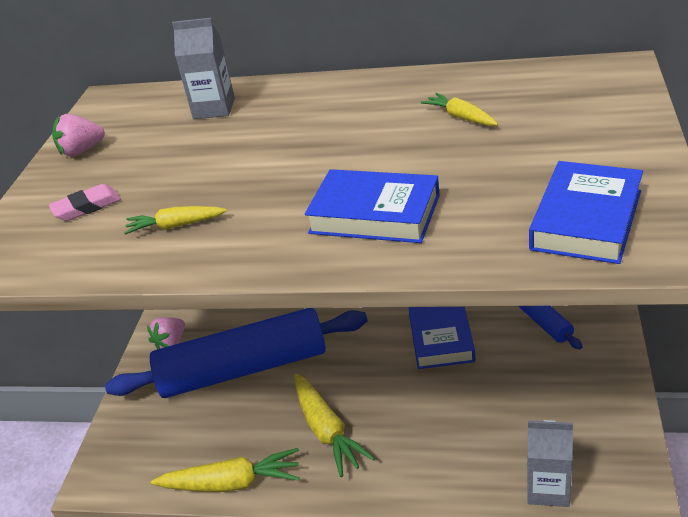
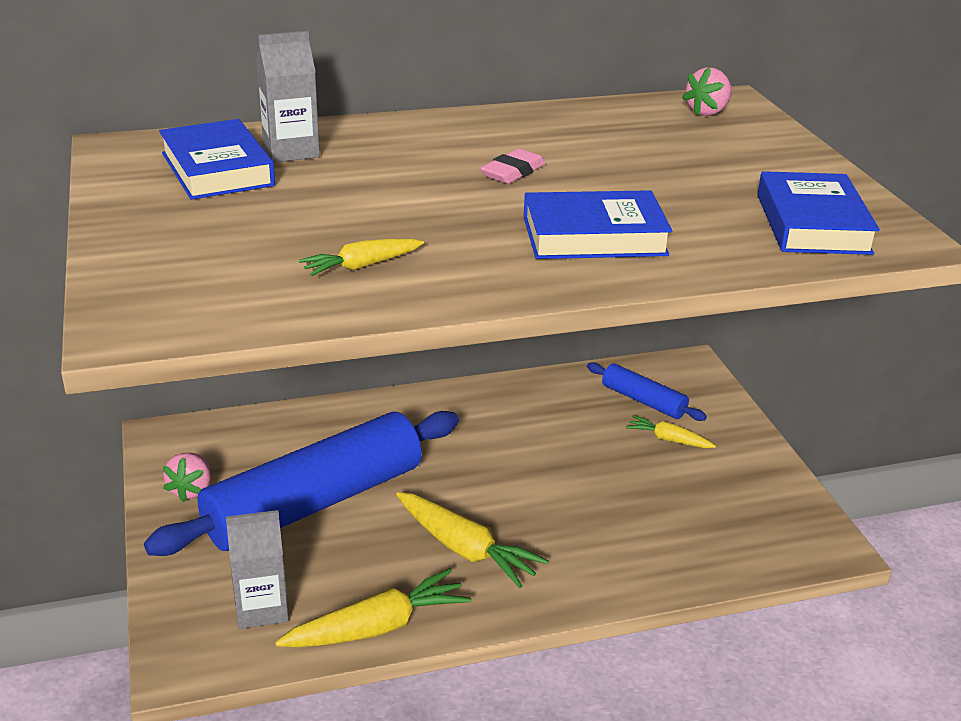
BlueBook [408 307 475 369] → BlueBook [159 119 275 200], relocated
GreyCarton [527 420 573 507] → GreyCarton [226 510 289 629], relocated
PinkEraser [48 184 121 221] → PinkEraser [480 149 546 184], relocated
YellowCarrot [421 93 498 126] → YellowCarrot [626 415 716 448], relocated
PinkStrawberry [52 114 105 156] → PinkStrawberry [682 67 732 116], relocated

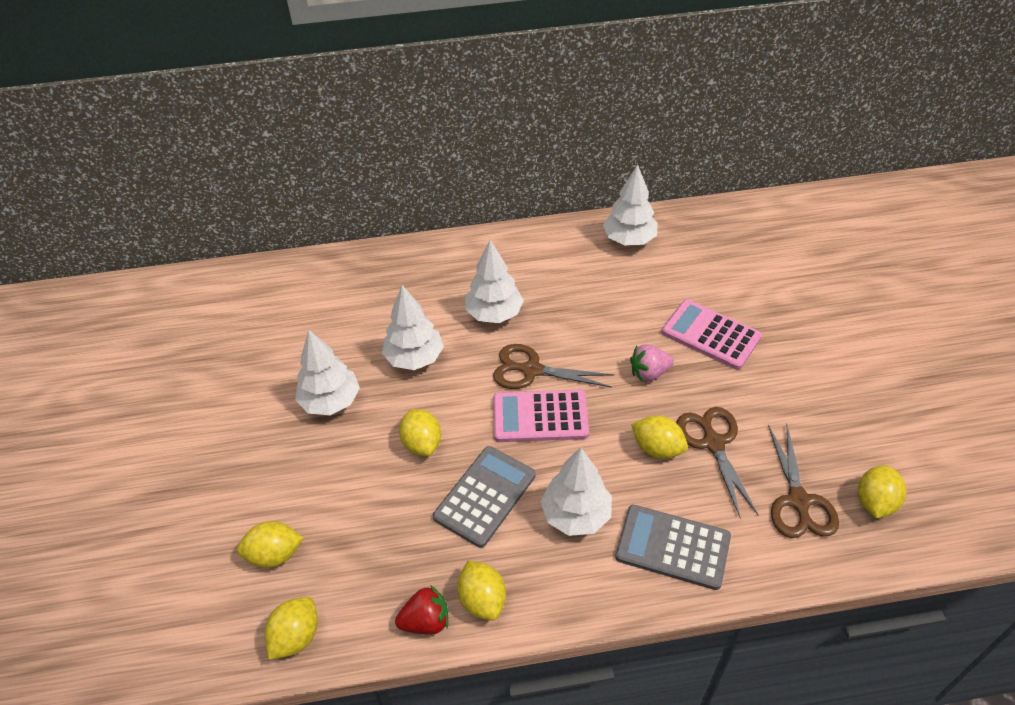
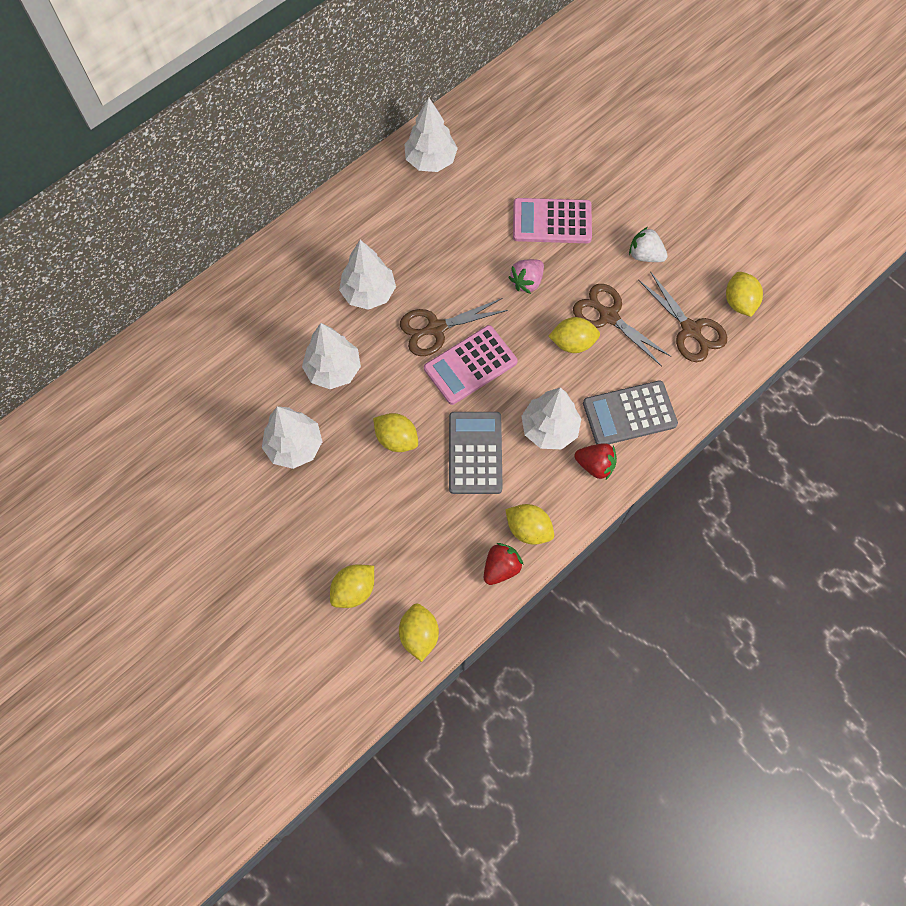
- → RedStrawberry [574 443 617 480]
- → WhiteStrawberry [629 227 668 262]

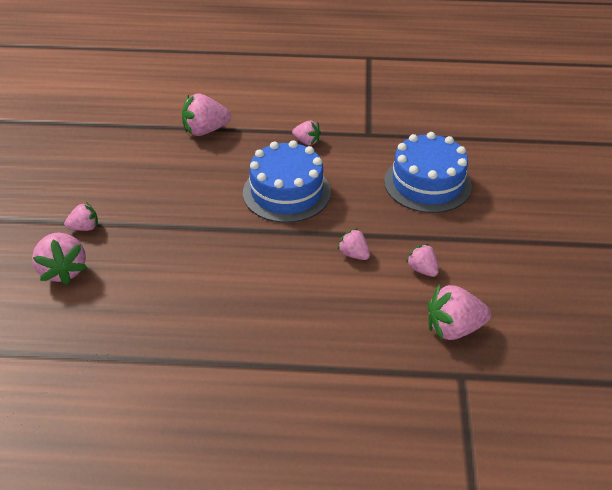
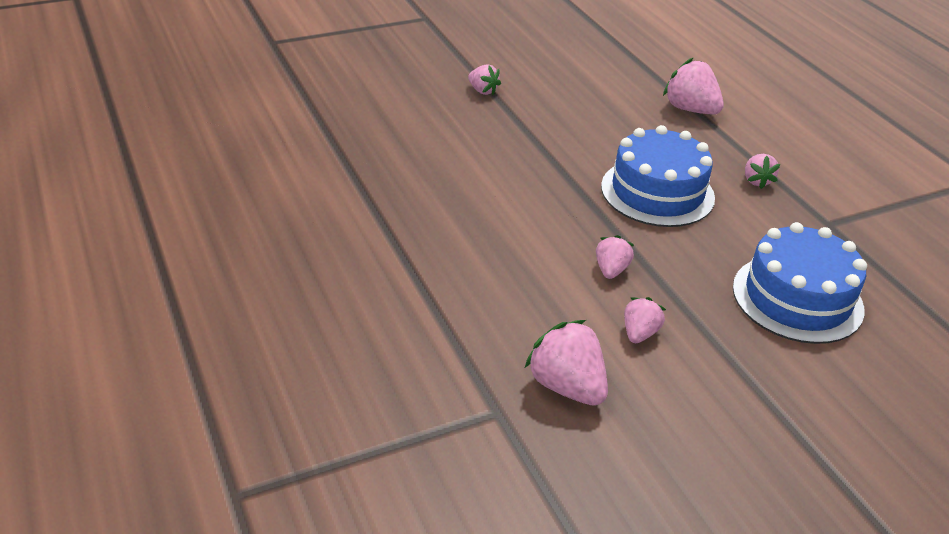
PinkStrawberry [32 233 87 285] → -

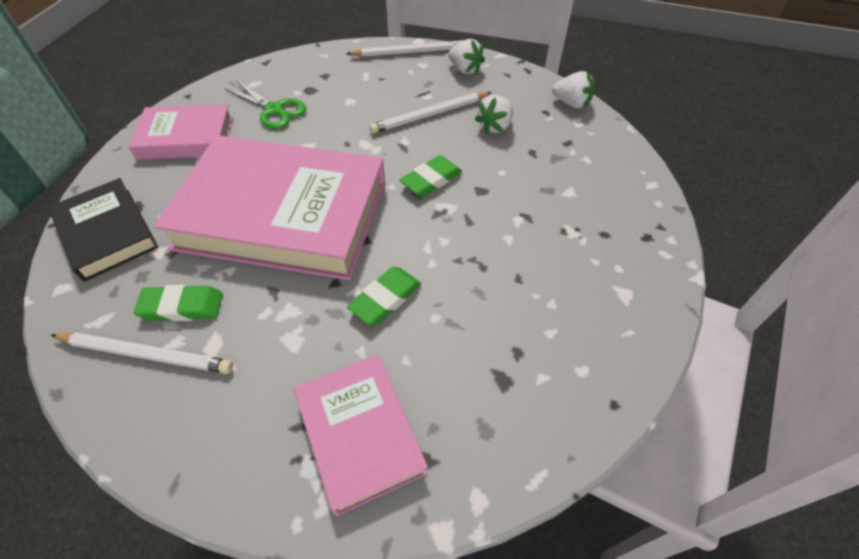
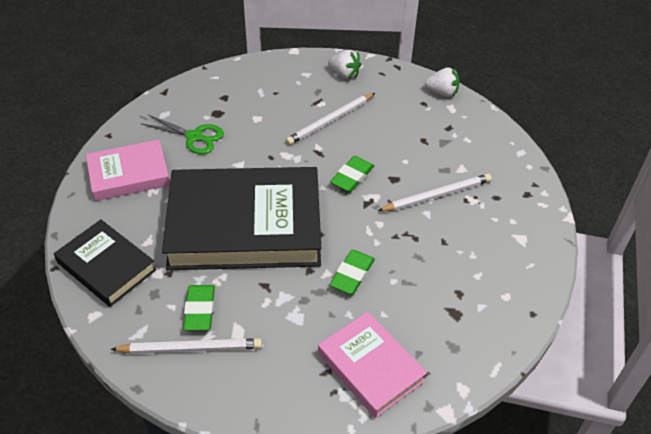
PinkBook [154 135 385 280] → BlackBook [162 167 321 270]
GreenEraser [134 285 223 321] → GreenEraser [183 285 215 330], 75 degrees counterclockwise
WhitePencil [346 40 463 57] → WhitePencil [378 174 492 211], relocated
WhiteStrawberry [475 95 513 134] → -

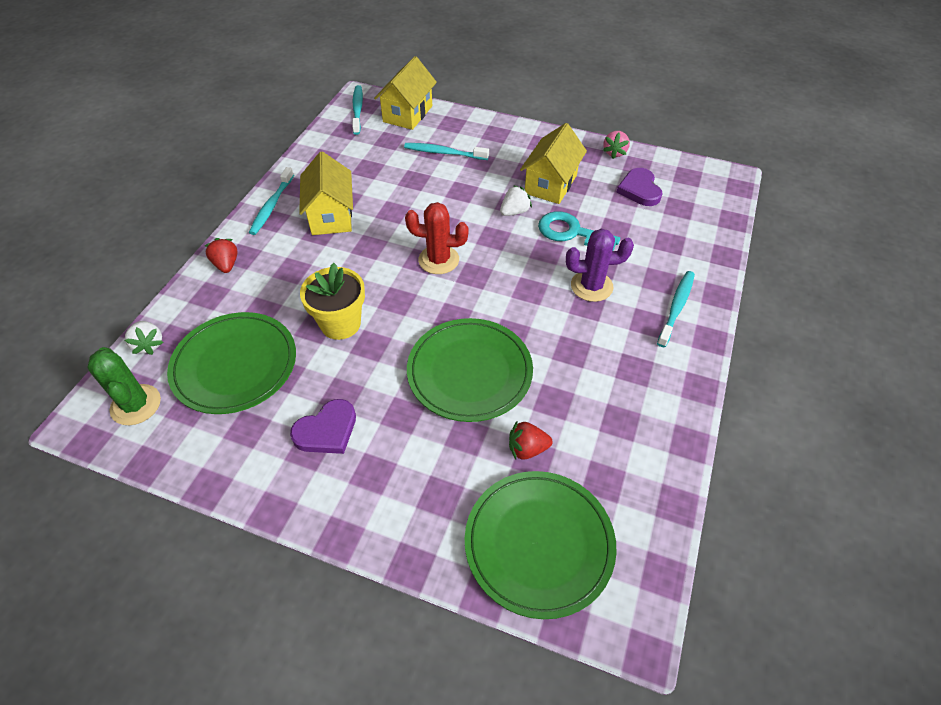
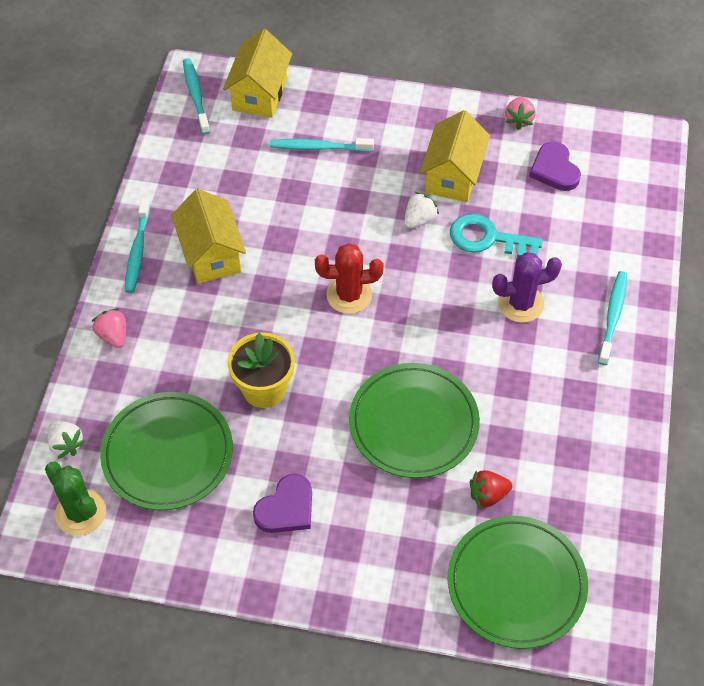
RedStrawberry [205 238 238 273] → PinkStrawberry [92 308 126 348]

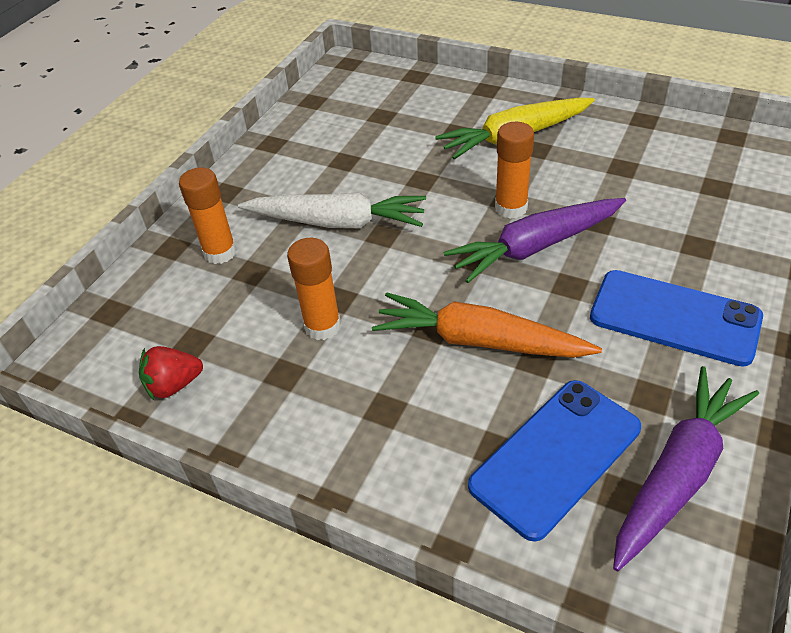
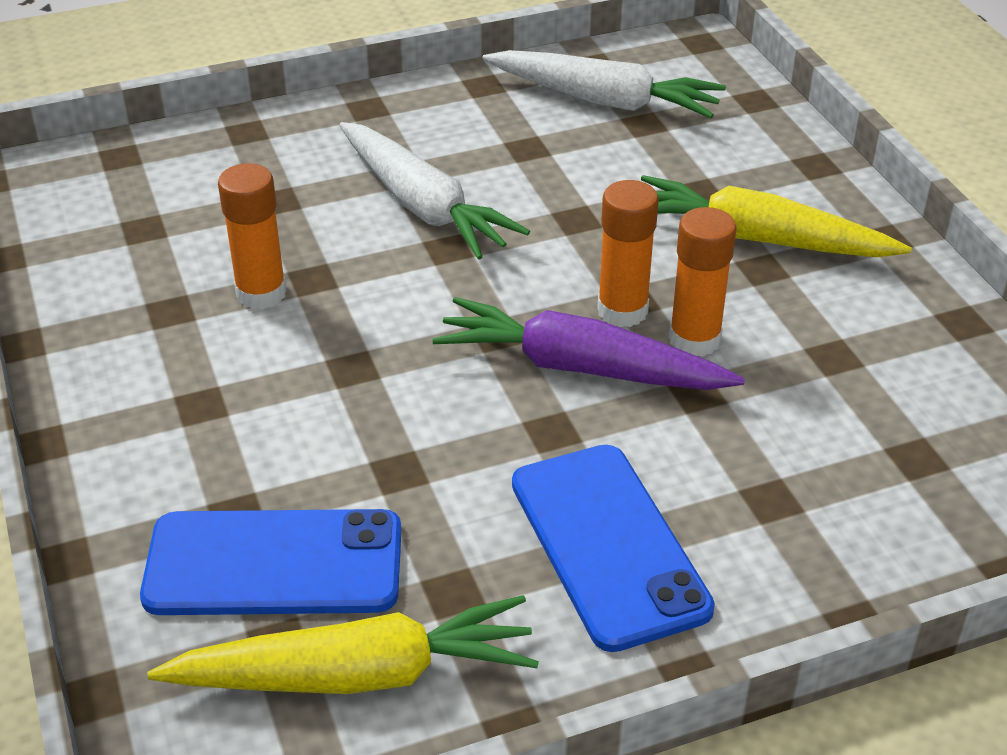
PurpleCarrot [613 366 759 571] → YellowCarrot [147 595 539 694]
- → WhiteCarrot [482 50 726 118]
OrangeGlueStick [179 167 237 264] → OrangeGlueStick [669 207 737 357], relocated
RedStrawberry [139 346 203 400] → -
OrangeCarrot [372 292 602 358] → -

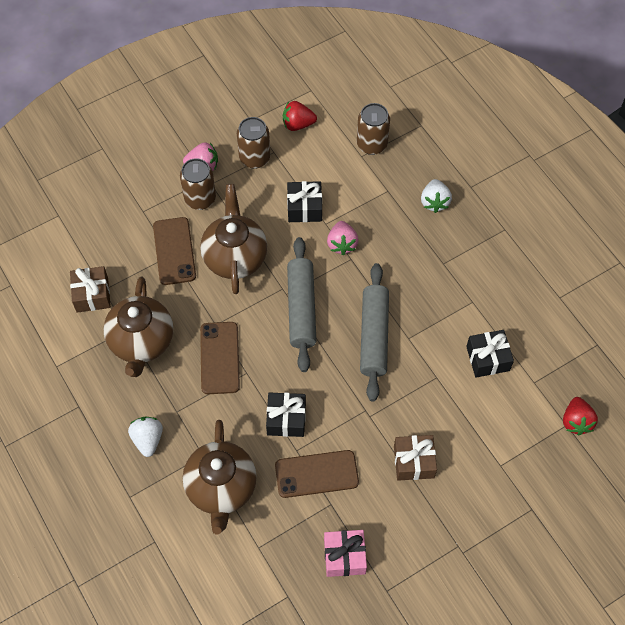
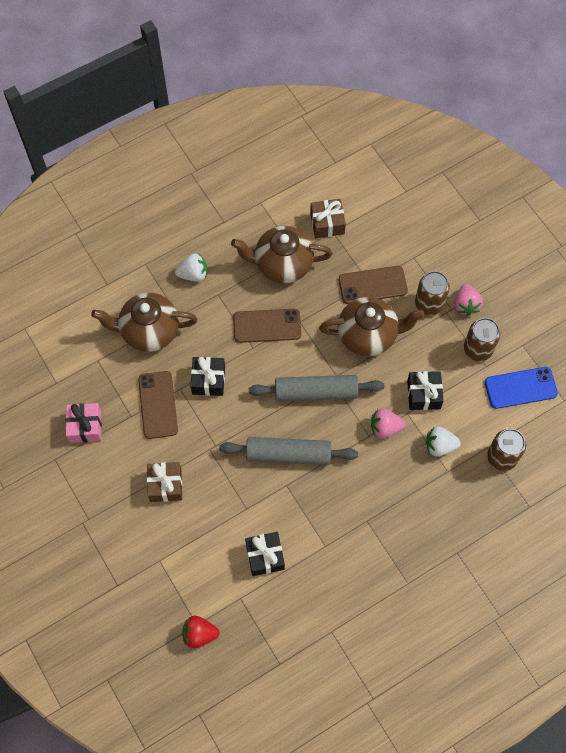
WhiteStrawberry [421 179 452 213] → WhiteStrawberry [426 426 461 457], relocated
RedStrawberry [283 101 317 131] → BluePhone [485 367 558 409]

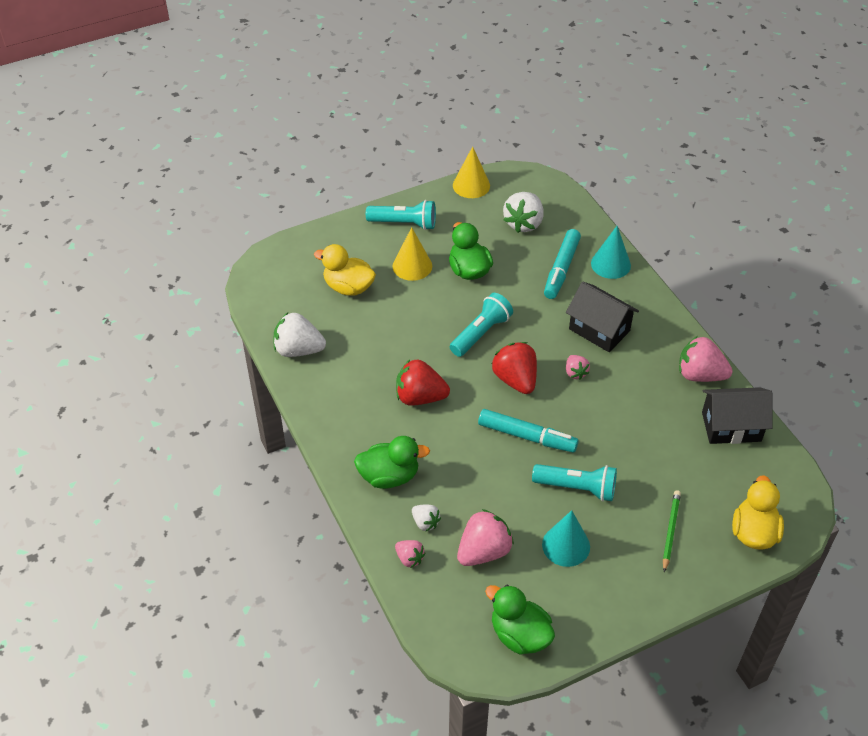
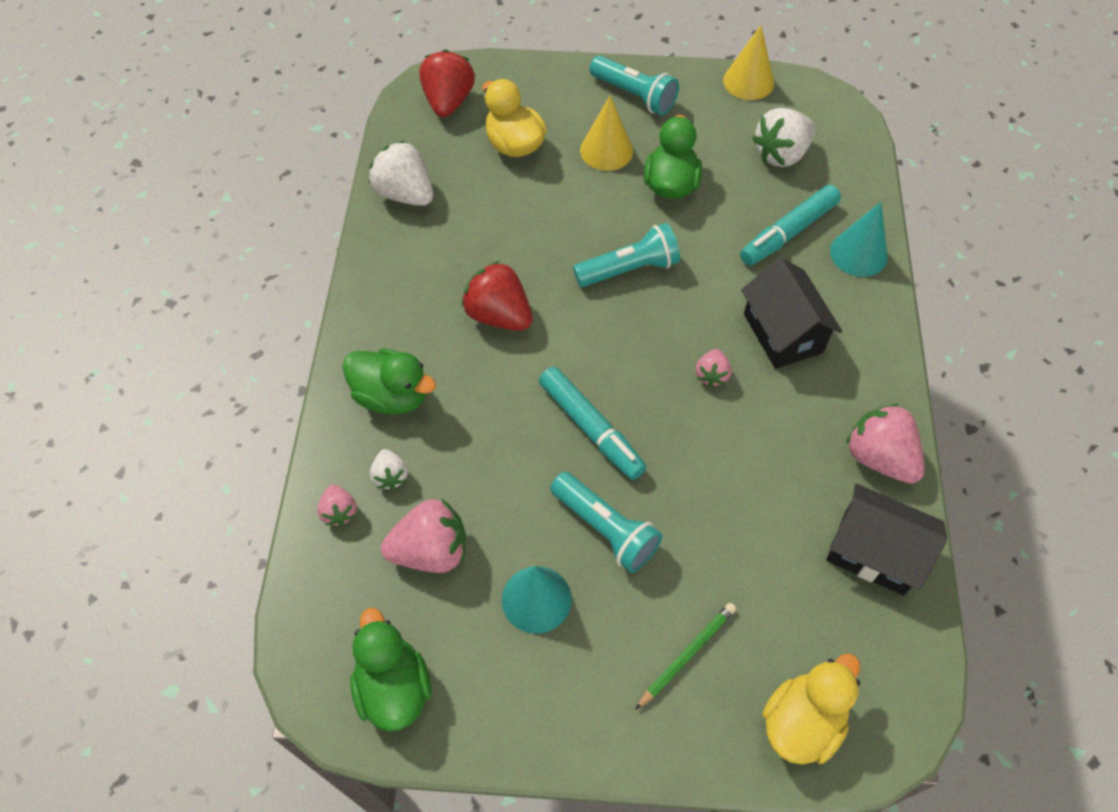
RedStrawberry [492 342 537 394] → RedStrawberry [419 50 475 117], relocated

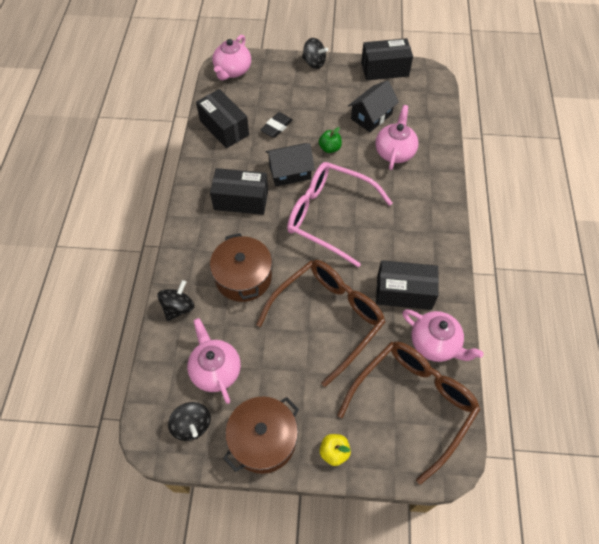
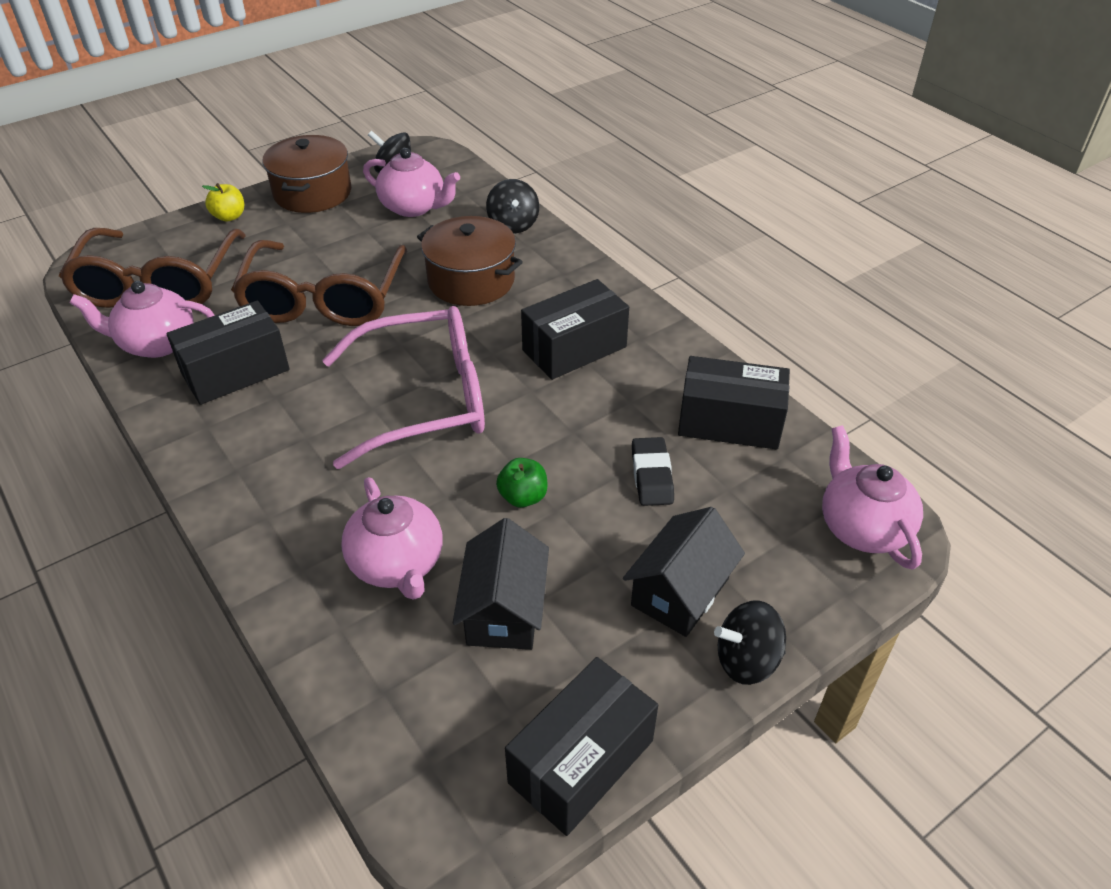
BlackHouse [265 143 315 186] → BlackHouse [623 507 745 637], relocated

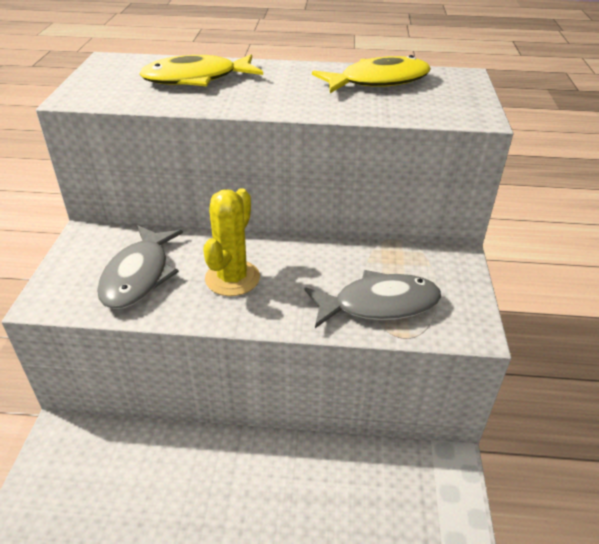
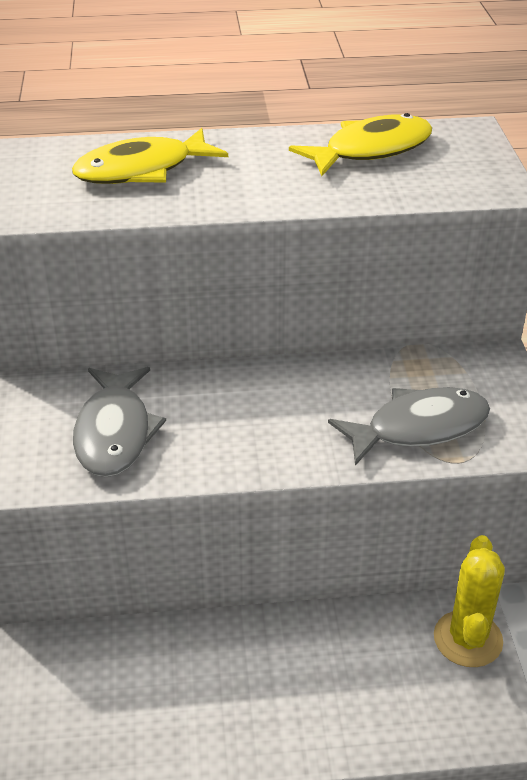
YellowCactus [203 188 260 296] → YellowCactus [434 535 505 667], relocated

